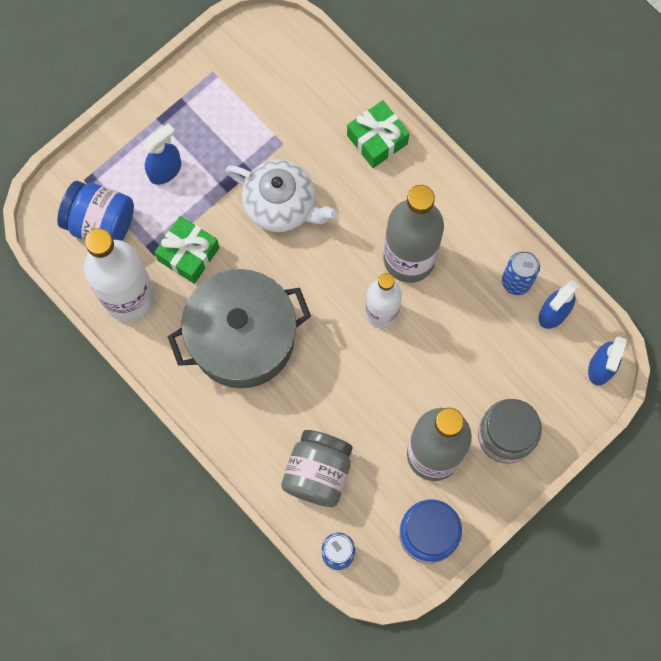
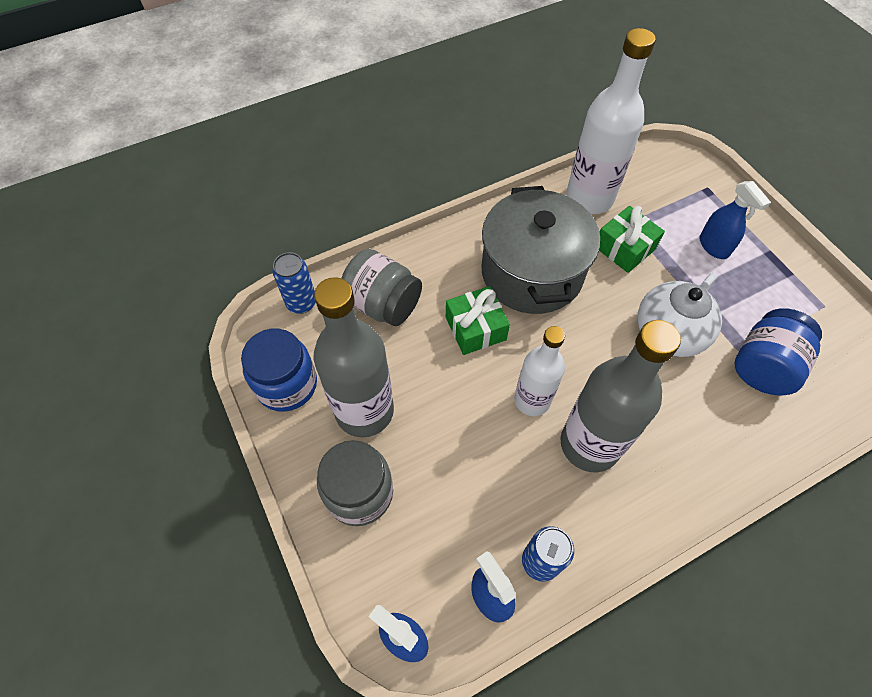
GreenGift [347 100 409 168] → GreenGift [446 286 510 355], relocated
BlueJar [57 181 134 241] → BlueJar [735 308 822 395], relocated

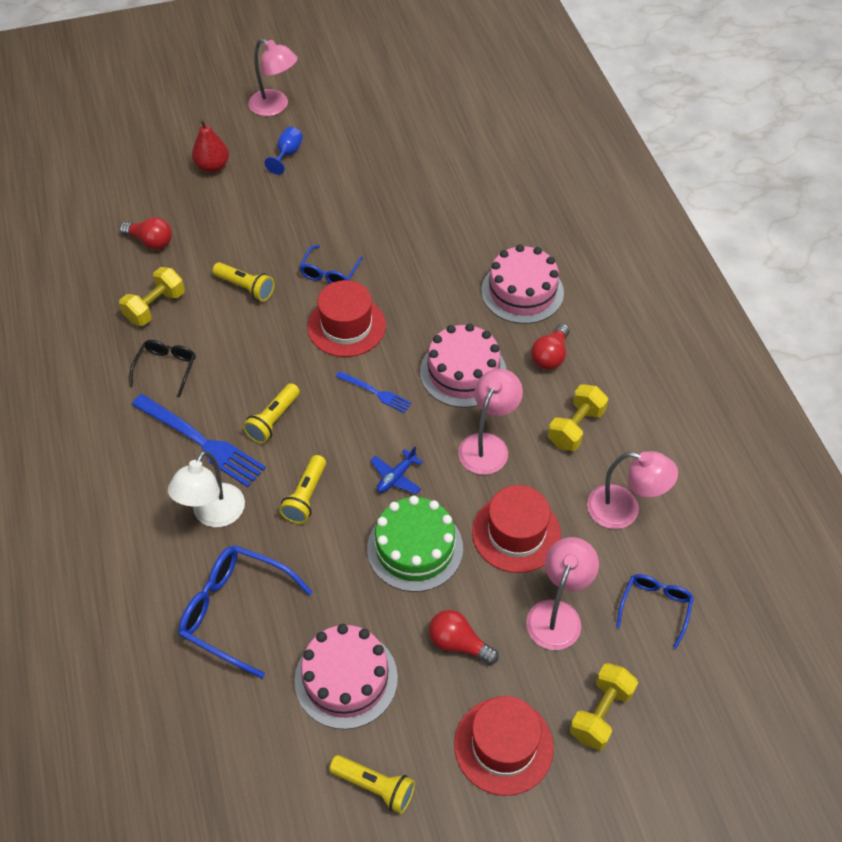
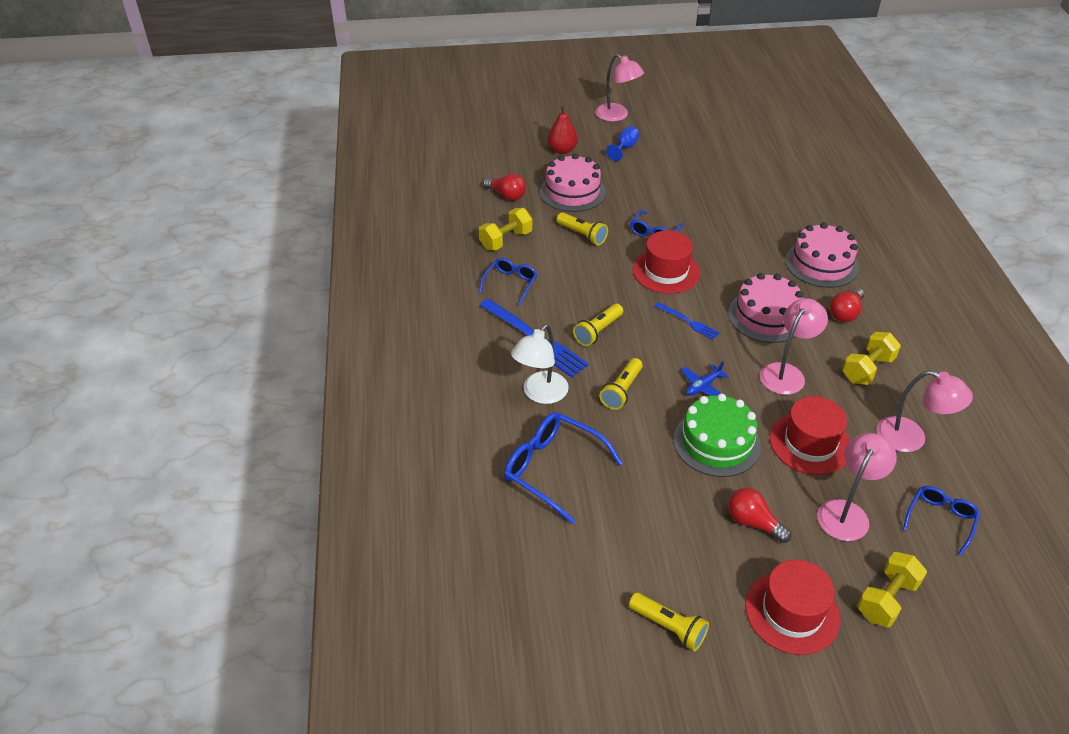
BlackGlasses [129 340 196 398] → BlueGlasses [479 258 537 305]
PinkCake [294 624 398 729] → PinkCake [540 154 606 212], relocated

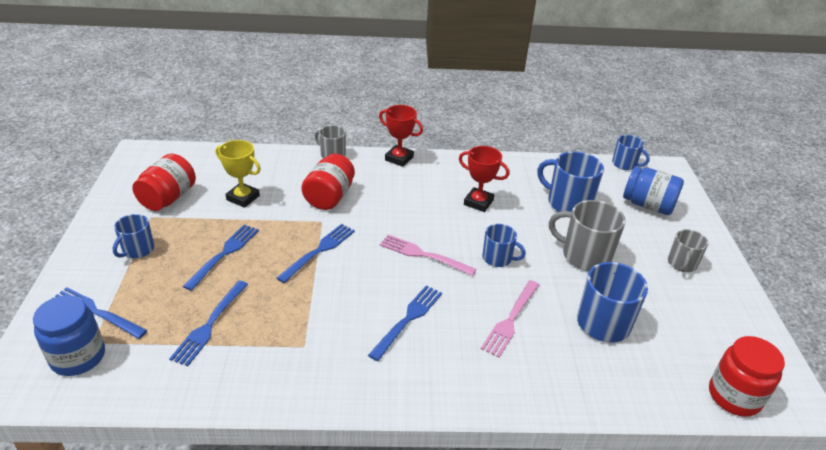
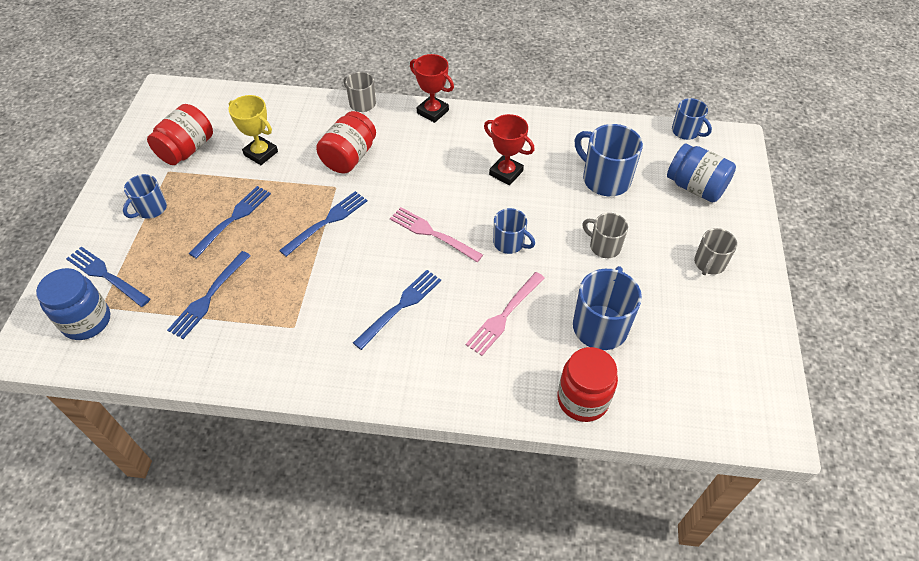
RedJar [709 336 785 417] → RedJar [557 347 618 422], relocated
GreyMug [549 200 626 271] → GreyMug [582 213 628 258], x0.60

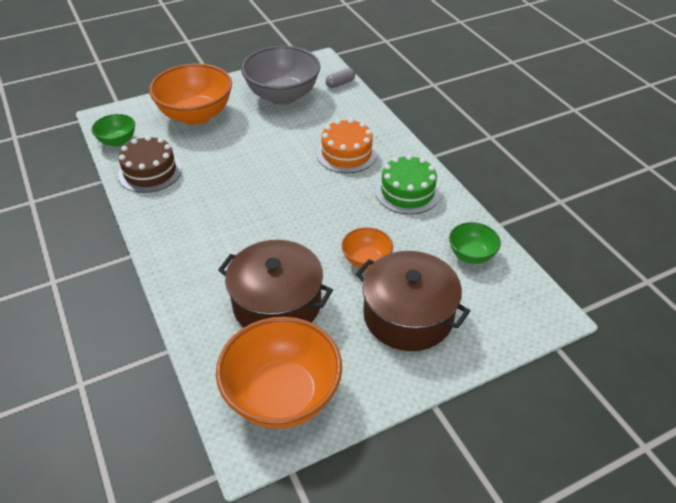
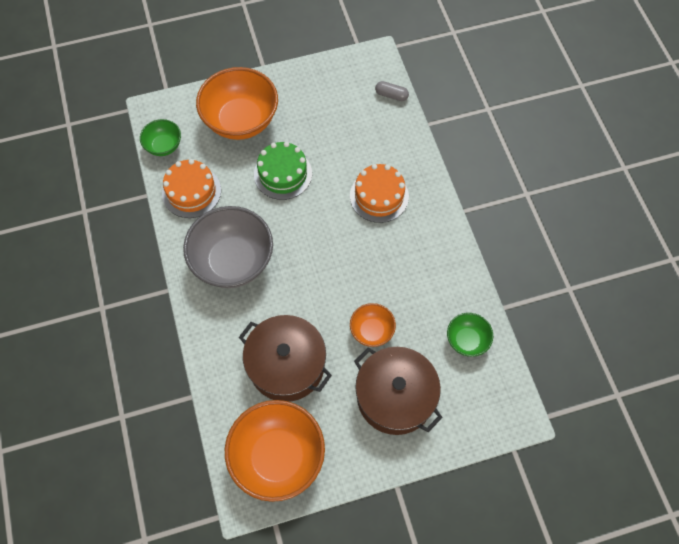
BrownCake [118 136 182 193] → OrangeCake [162 159 221 218]
GreyBowl [241 46 321 105] → GreyBowl [183 206 273 288], relocated
GreenCake [375 155 440 214] → GreenCake [254 142 312 200], relocated
GreyCapsule [325 68 355 88] → GreyCapsule [375 81 409 101], 45 degrees clockwise

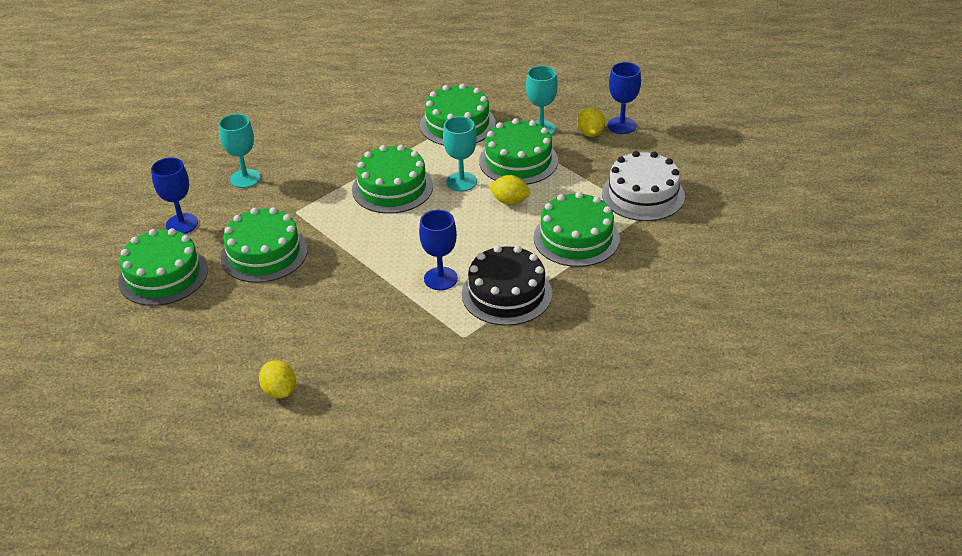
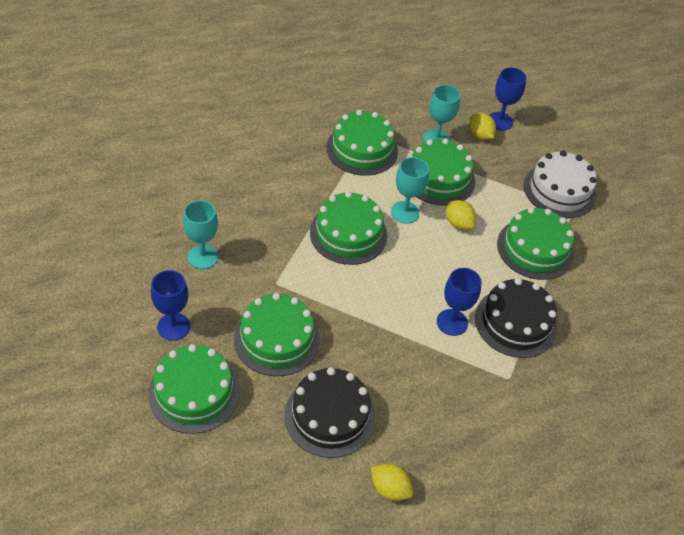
- → BlackCake [285 367 375 458]
YellowLemon [489 175 530 205] → YellowLemon [446 200 476 230], 60 degrees clockwise

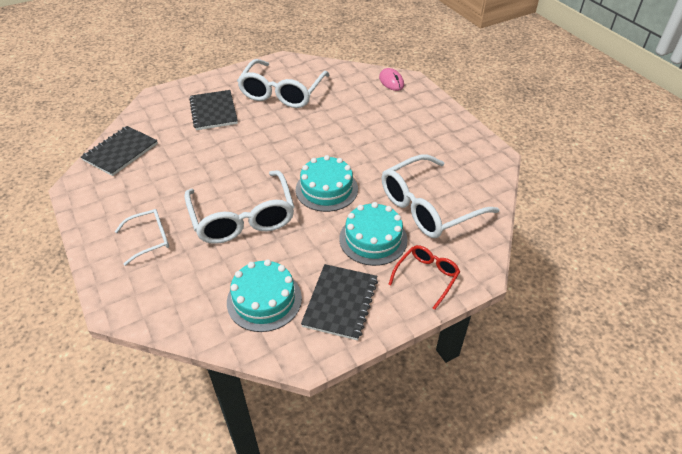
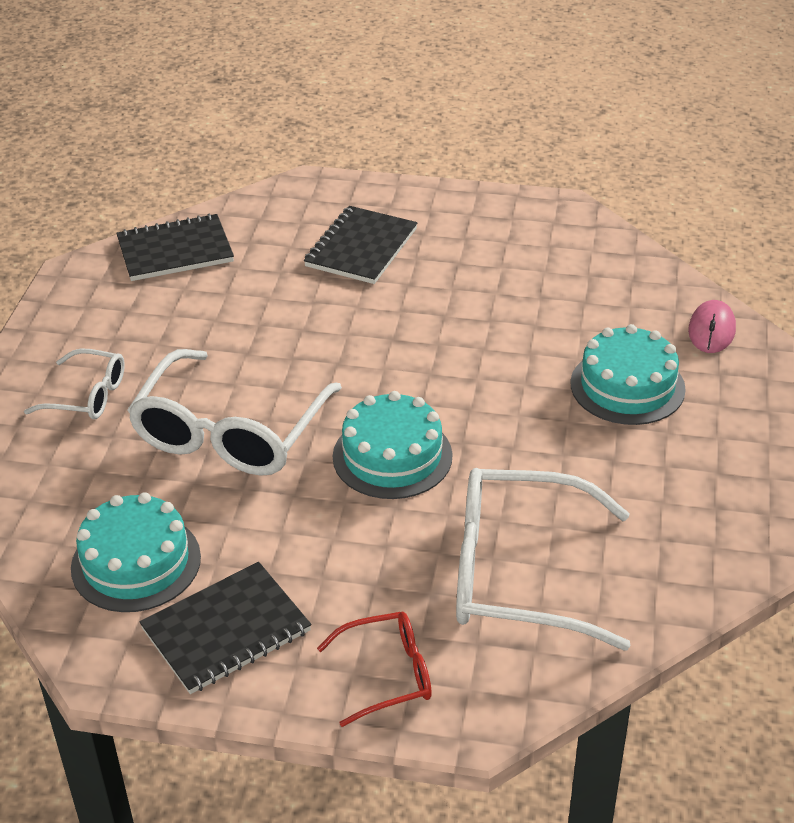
TurquoiseCake [339 202 407 266] → TurquoiseCake [570 324 686 425], relocated
WhiteGlasses [237 59 329 108] → -

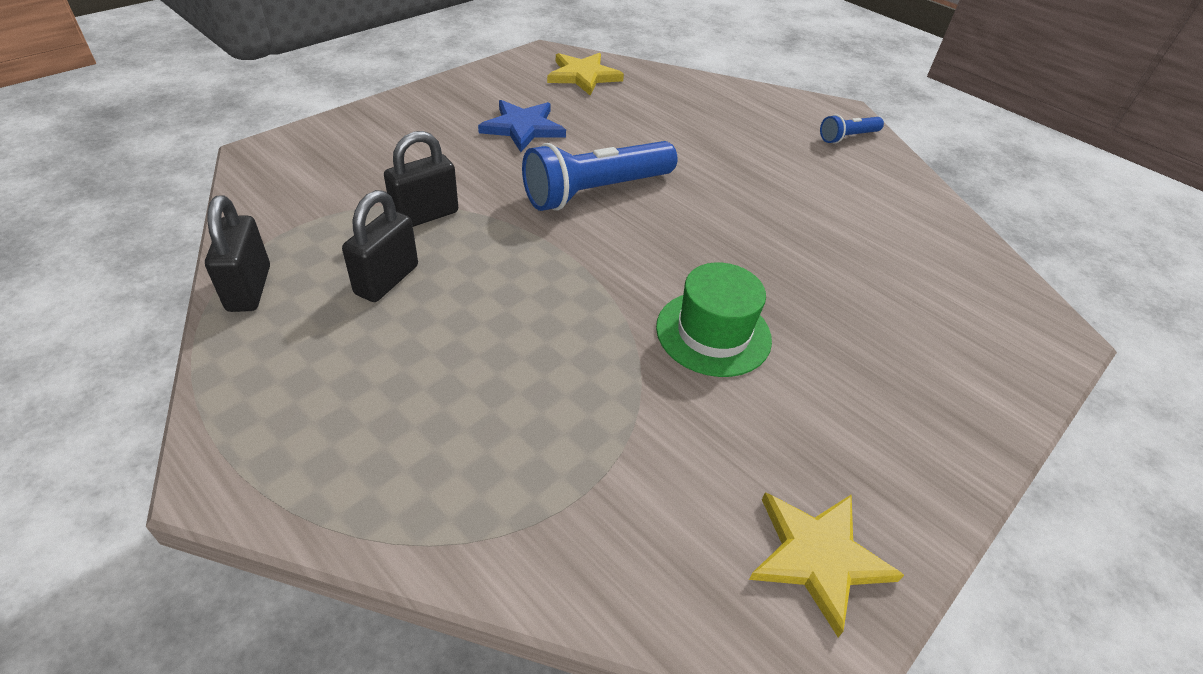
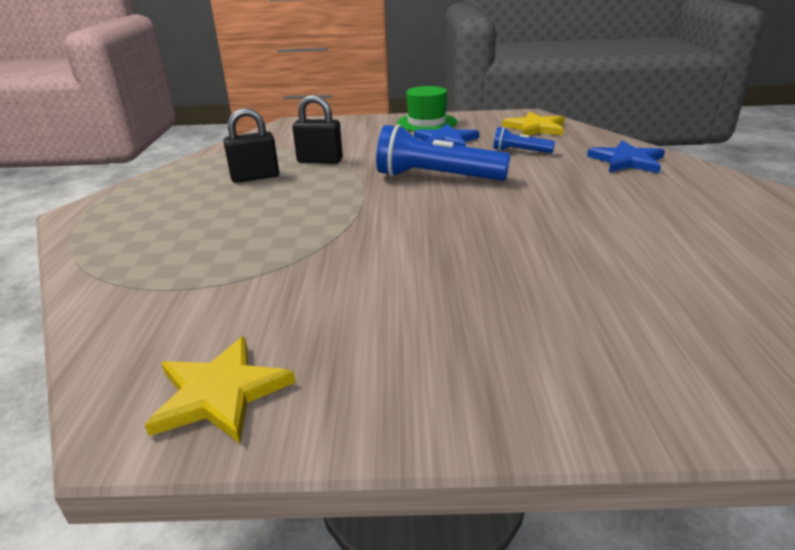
GreenHat [656 262 772 377] → GreenHat [397 86 457 131], relocated
BlueFlashlight [820 114 884 144] → BlueFlashlight [493 127 555 153], relocated
- → BlueStar [587 140 665 173]
BlackPadlock [205 195 270 312] → -

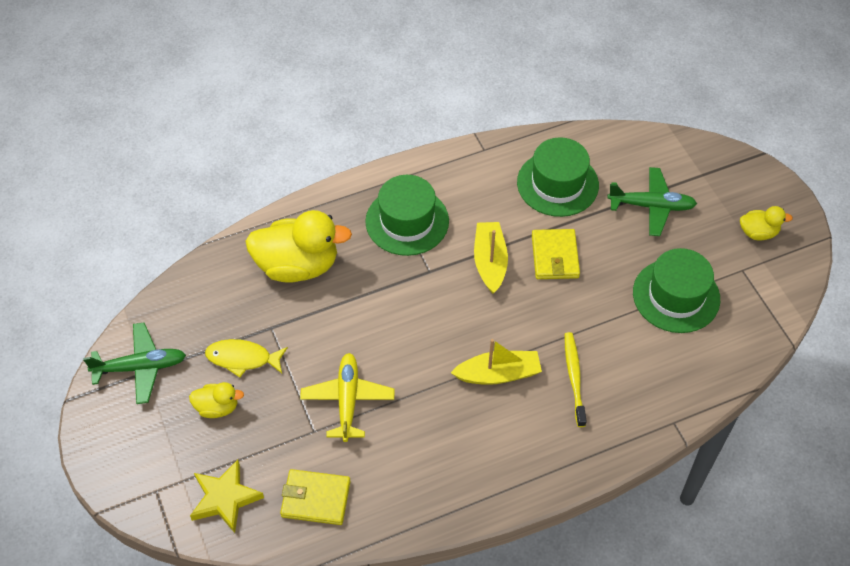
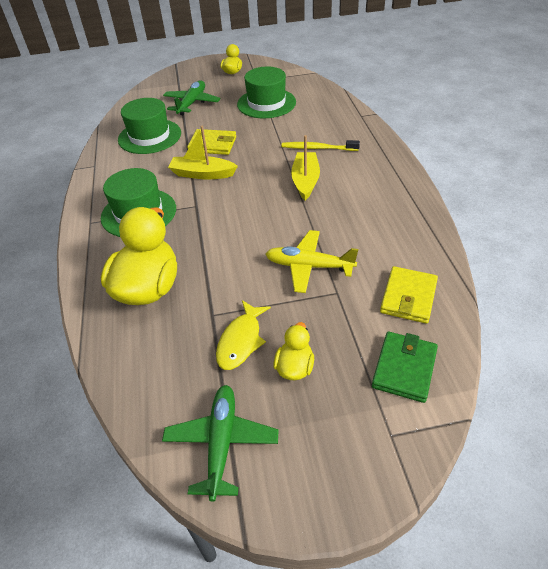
YellowStar [190 460 264 533] → GreenWallet [372 332 438 403]

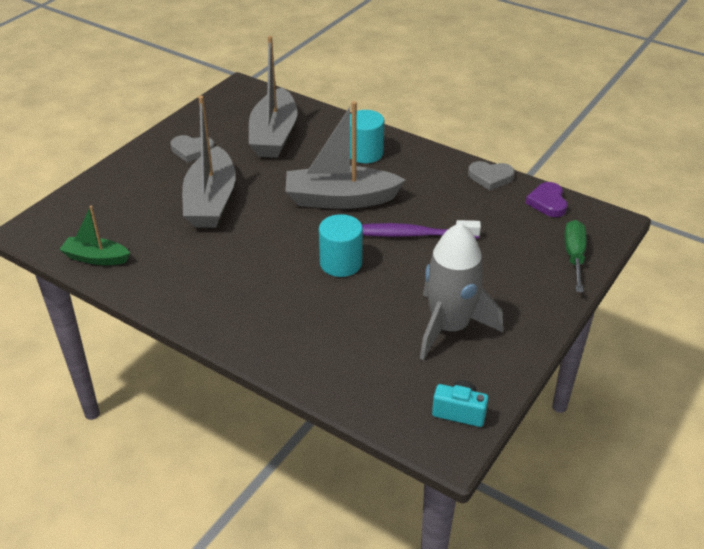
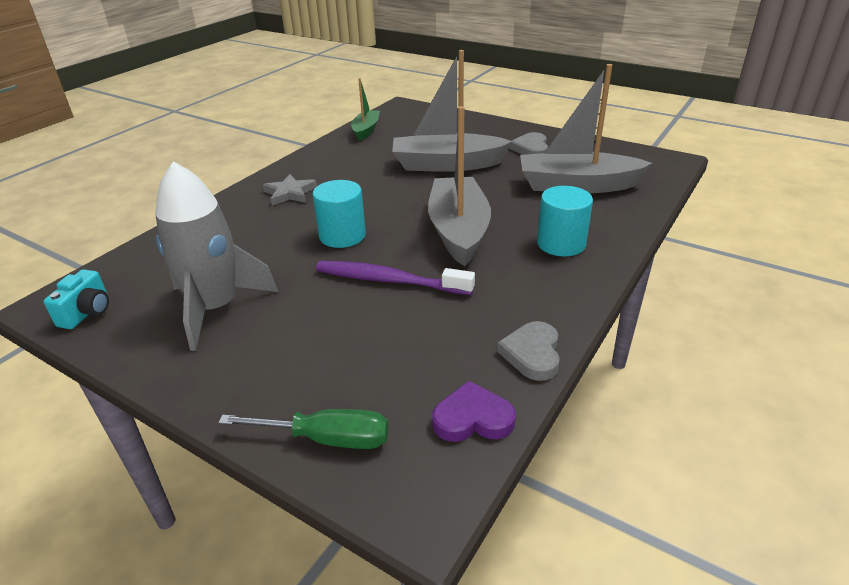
- → GreyStar [262 174 317 206]
PurpleToothbrush [362 220 481 239] → PurpleToothbrush [316 261 475 295], 75 degrees counterclockwise

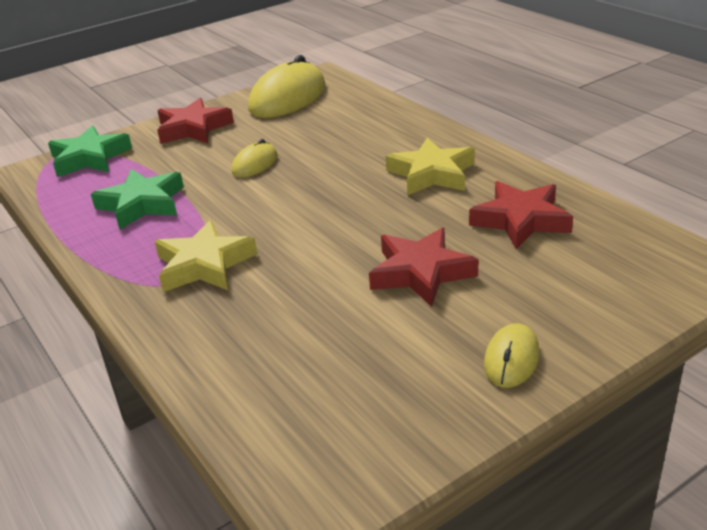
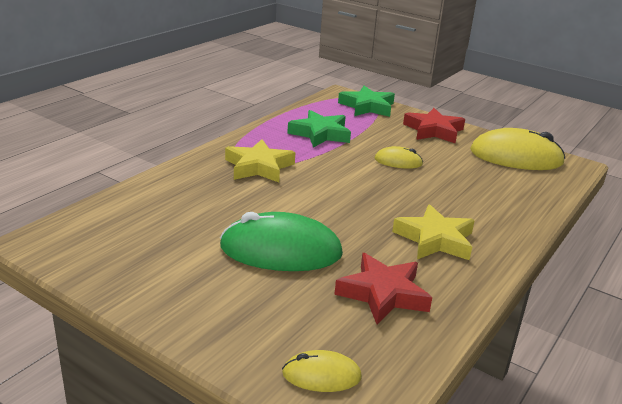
RedStar [369 228 478 307] → GreenMouse [220 212 343 271]
YellowMouse [484 323 540 388] → YellowMouse [282 350 362 392], relocated

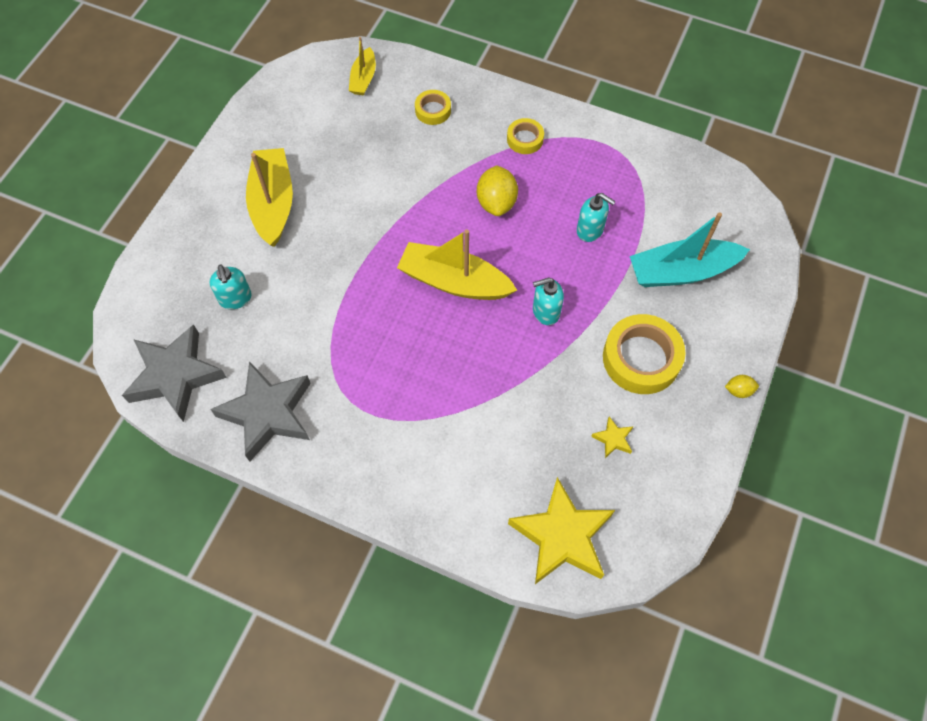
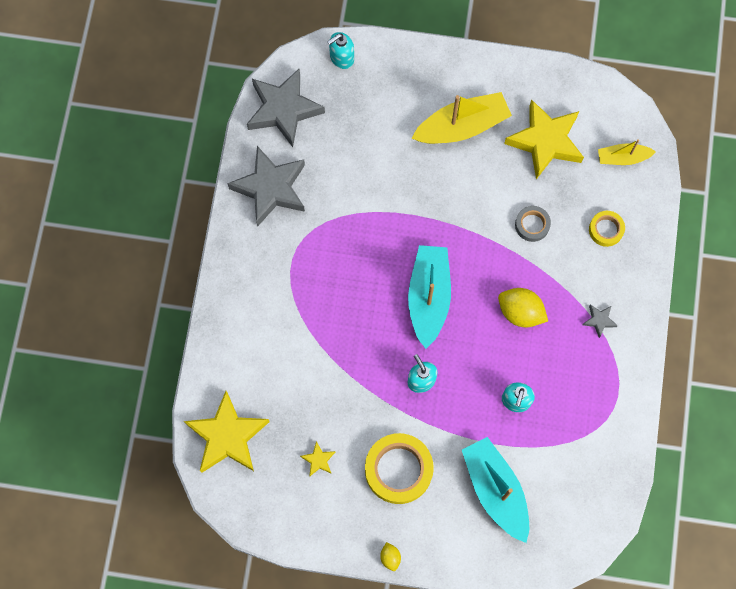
TurquoiseSoapDispenser [209 265 252 309] → TurquoiseSoapDispenser [328 32 354 69], relocated
YellowBoat [397 229 517 300] → TurquoiseBoat [408 245 451 349]
YellowLemon [477 165 518 216] → YellowLemon [498 288 548 327], 45 degrees clockwise
- → YellowStar [504 99 584 179]
- → GreyTape [515 206 551 242]
YellowTape [507 118 544 154] → GreyStar [583 305 618 338]

